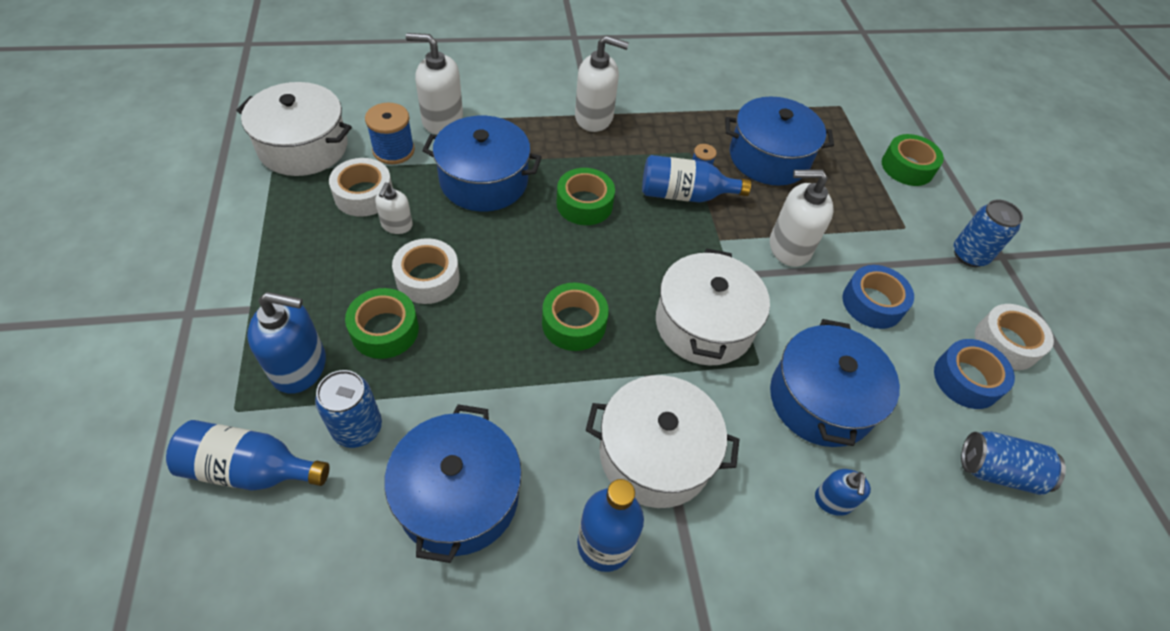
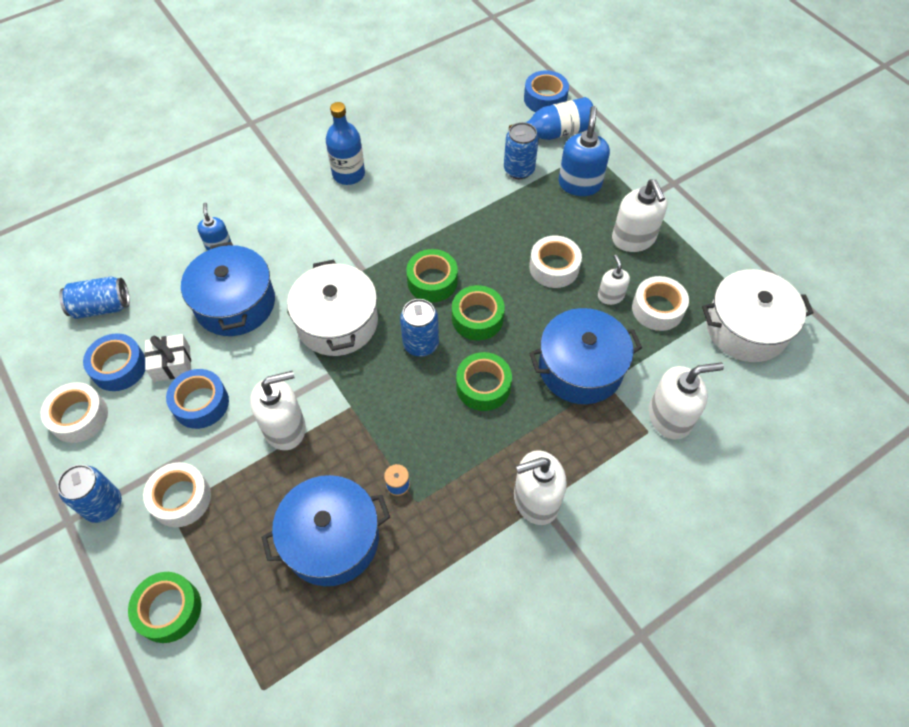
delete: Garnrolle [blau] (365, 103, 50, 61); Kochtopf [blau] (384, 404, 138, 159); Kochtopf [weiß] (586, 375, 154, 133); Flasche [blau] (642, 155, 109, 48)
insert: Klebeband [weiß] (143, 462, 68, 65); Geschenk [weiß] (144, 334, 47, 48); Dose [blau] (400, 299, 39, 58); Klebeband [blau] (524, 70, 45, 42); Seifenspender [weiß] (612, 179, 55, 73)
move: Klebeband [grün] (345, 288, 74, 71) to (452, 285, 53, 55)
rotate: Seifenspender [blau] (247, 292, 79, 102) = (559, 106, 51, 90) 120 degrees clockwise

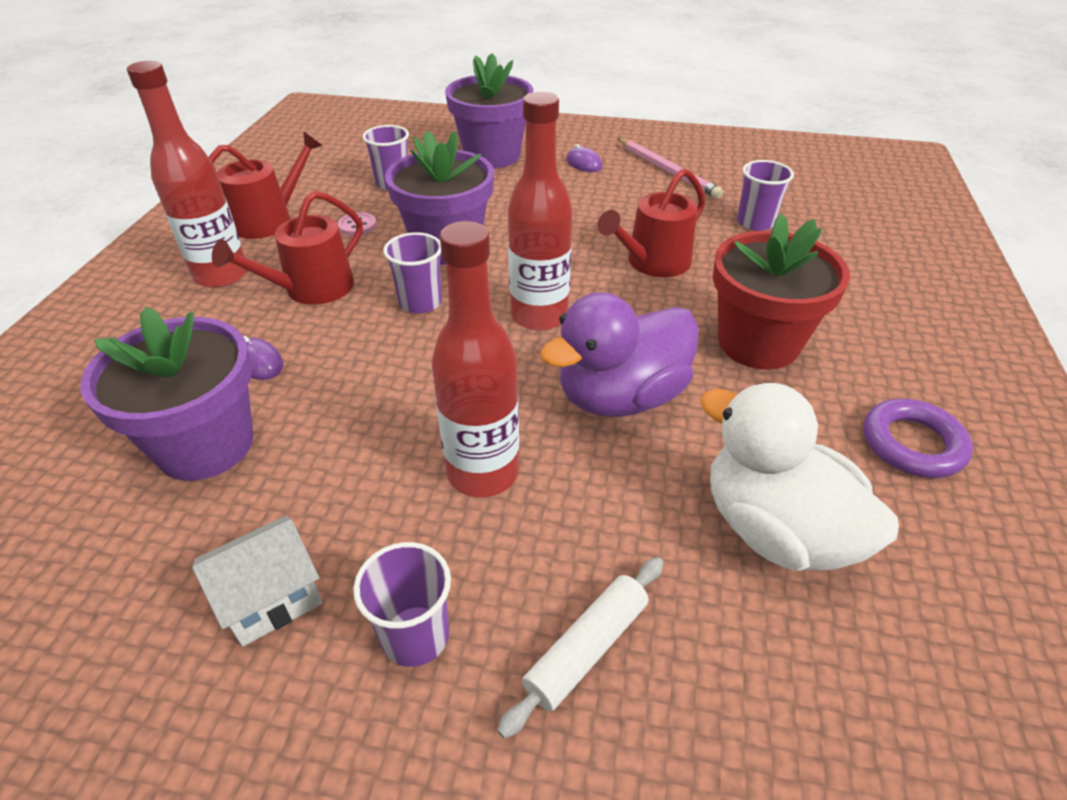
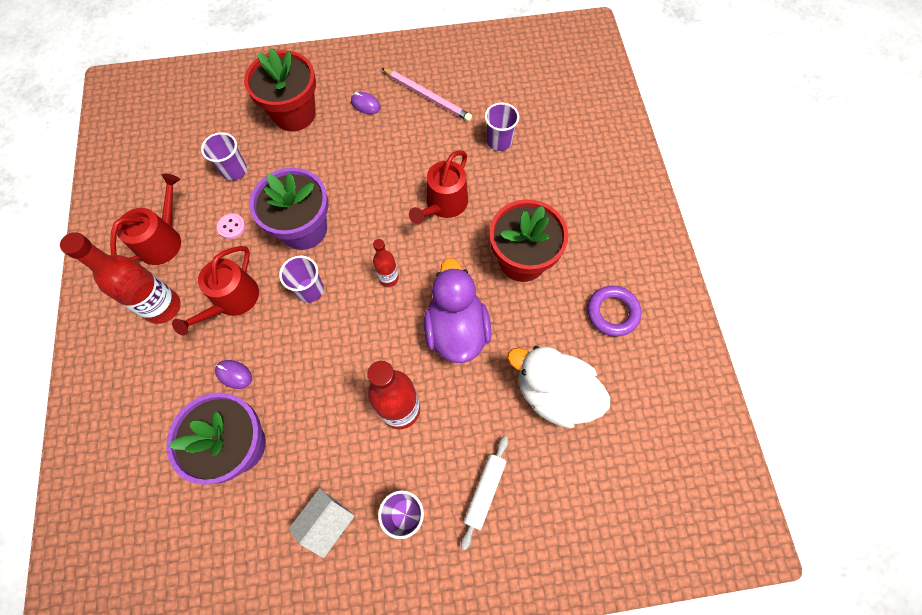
recolor: Blumentopf [lila] (445, 53, 88, 115) to Blumentopf [rot] (244, 48, 72, 83)
rotate: Ente [lila] (540, 292, 159, 125) = (424, 258, 67, 105) 135 degrees clockwise
resize: Flasche [rot] (508, 92, 65, 239) = (373, 239, 26, 48) x0.55

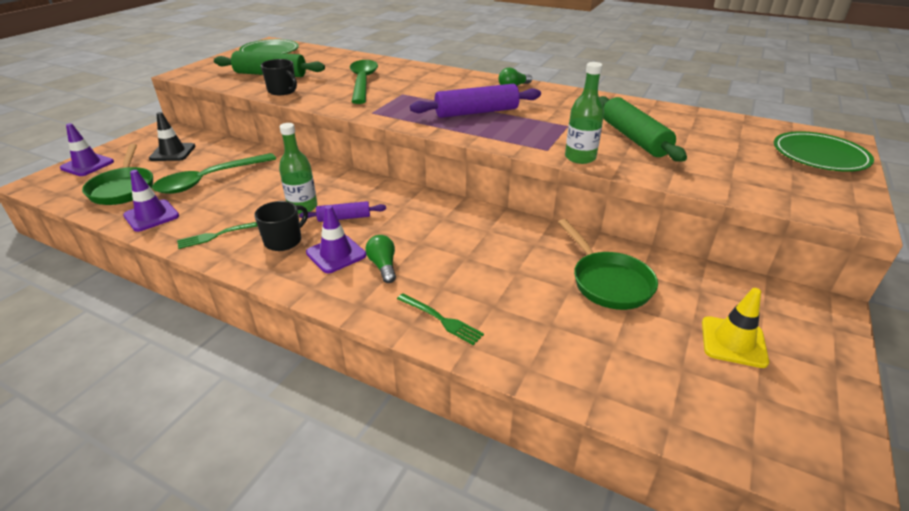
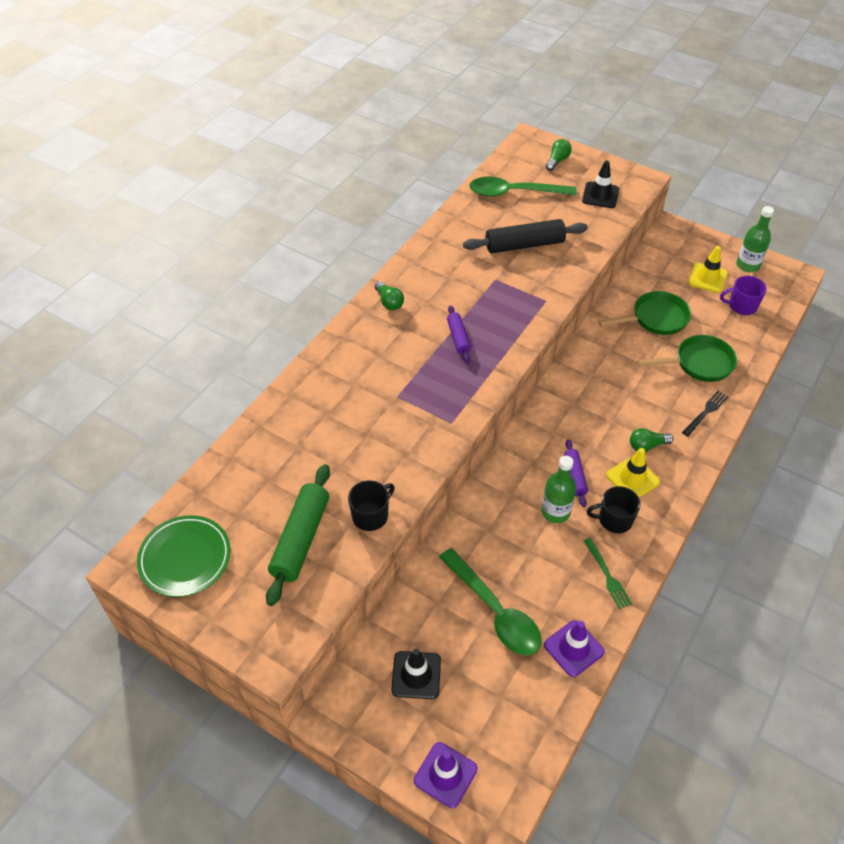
insert: Leitkegel [schwarz] (582, 161, 37, 47); Tasse [lila] (720, 276, 47, 39)
move: Pfanne [grün] (82, 144, 71, 61) to (637, 335, 100, 47); Löffel [grün] (350, 60, 28, 44) to (469, 176, 108, 21); Flasche [grün] (565, 62, 39, 102) to (736, 206, 38, 66)
replace: Teller [grün] (774, 131, 100, 41) to Glühbirne [grün] (546, 139, 26, 32)
recolor: Leitkegel [lila] (306, 205, 60, 68) to Leitkegel [gelb] (606, 448, 54, 50); Gabel [grün] (397, 293, 87, 52) to Gabel [schwarz] (682, 391, 47, 45); Nudelholz [grün] (599, 96, 88, 66) to Nudelholz [schwarz] (463, 219, 125, 34)
rotate: Tasse [schwarz] (254, 201, 54, 50) = (587, 486, 54, 47) 45 degrees counterclockwise
resize: Nudelholz [lila] (410, 84, 131, 34) = (447, 305, 24, 58) x0.55

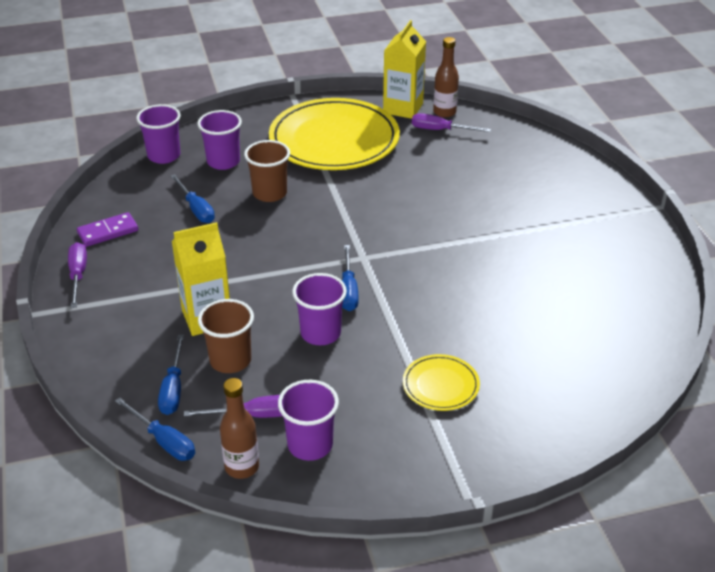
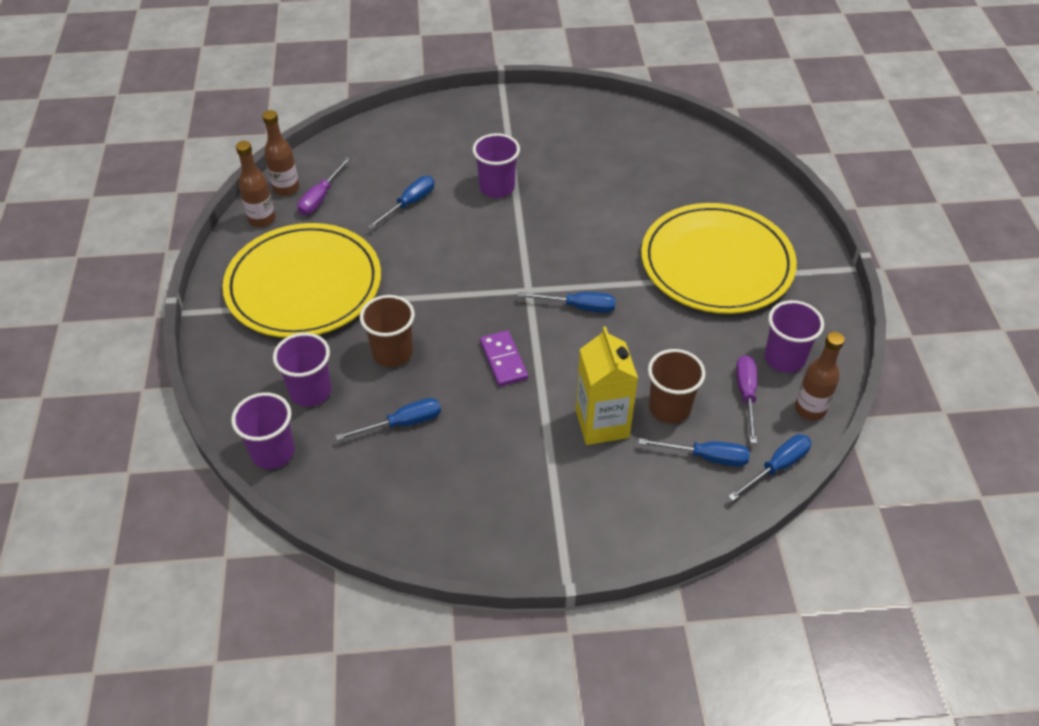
delete: Schraubenzieher [lila] (68, 242, 19, 66)
insert: Schraubenzieher [blau] (367, 176, 67, 53)
move: Dominostein [lila] (77, 212, 61, 35) to (480, 330, 48, 57); Becher [lila] (292, 273, 55, 72) to (472, 133, 48, 65)
replace: Getränkekarton [gelb] (383, 20, 43, 99) to Flasche [braun] (236, 141, 39, 86)
resize: Teller [gelb] (403, 354, 77, 57) = (641, 203, 156, 111) x2.24

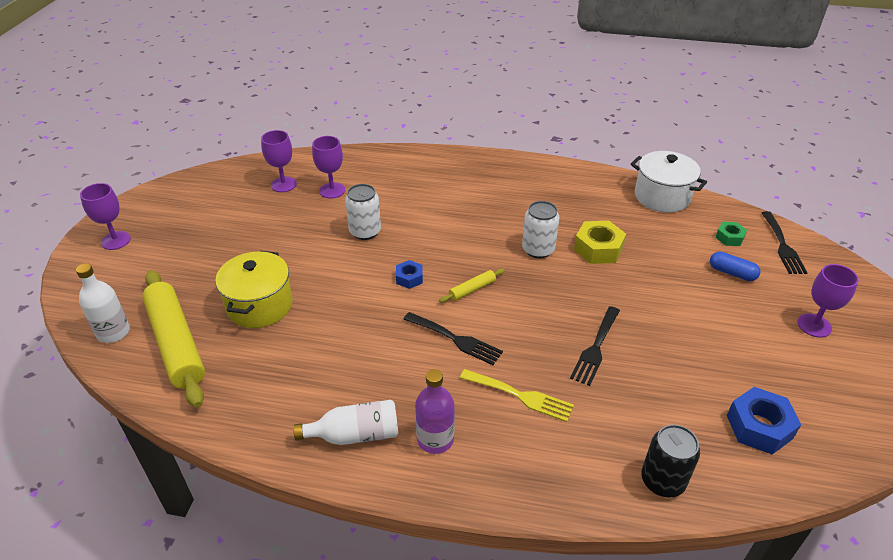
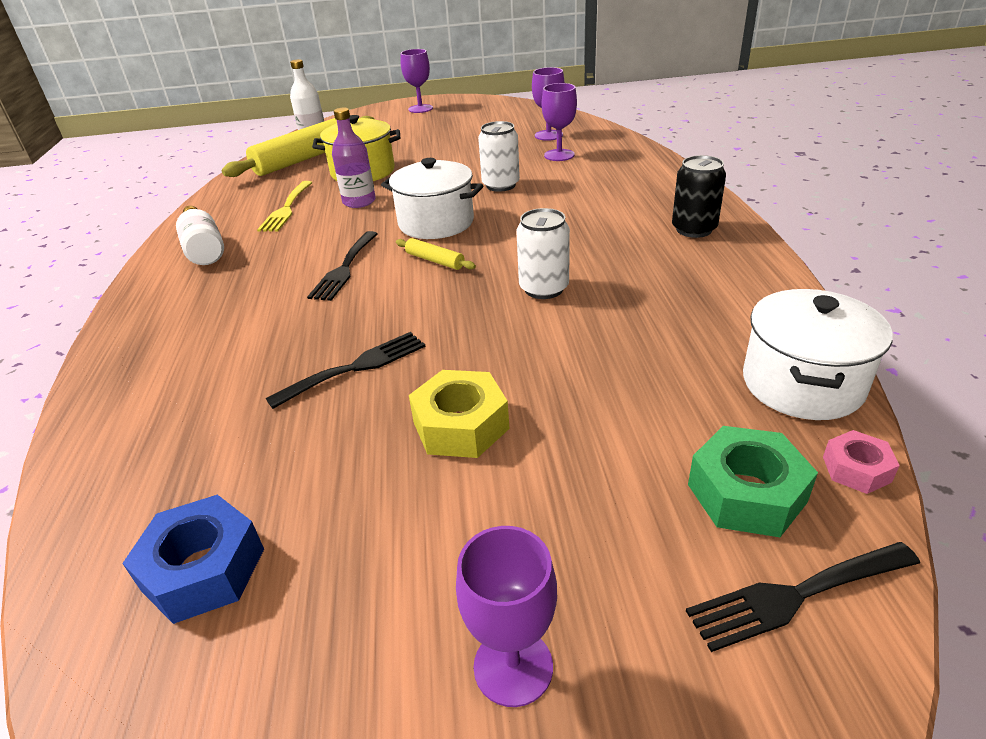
delete: Kapsel [blau] (710, 252, 50, 29)
insert: Sechskantmutter [rosa] (823, 430, 77, 64)
move: Flasche [lila] (415, 369, 40, 85) to (332, 108, 44, 100); Gabel [gelb] (460, 369, 114, 53) to (257, 181, 56, 51); Sechskantmutter [gelb] (574, 221, 52, 43) to (409, 370, 100, 88); Dose [schwarz] (641, 424, 59, 73) to (672, 155, 54, 83)
replace: Sechskantmutter [blau] (396, 260, 27, 29) to Kochtopf [weiß] (381, 158, 102, 81)
rotate: Gabel [schwarz] (570, 306, 50, 80) = (266, 332, 159, 77) 135 degrees clockwise
resize: Sechskantmutter [grün] (715, 222, 32, 24) = (688, 426, 130, 111) x1.73

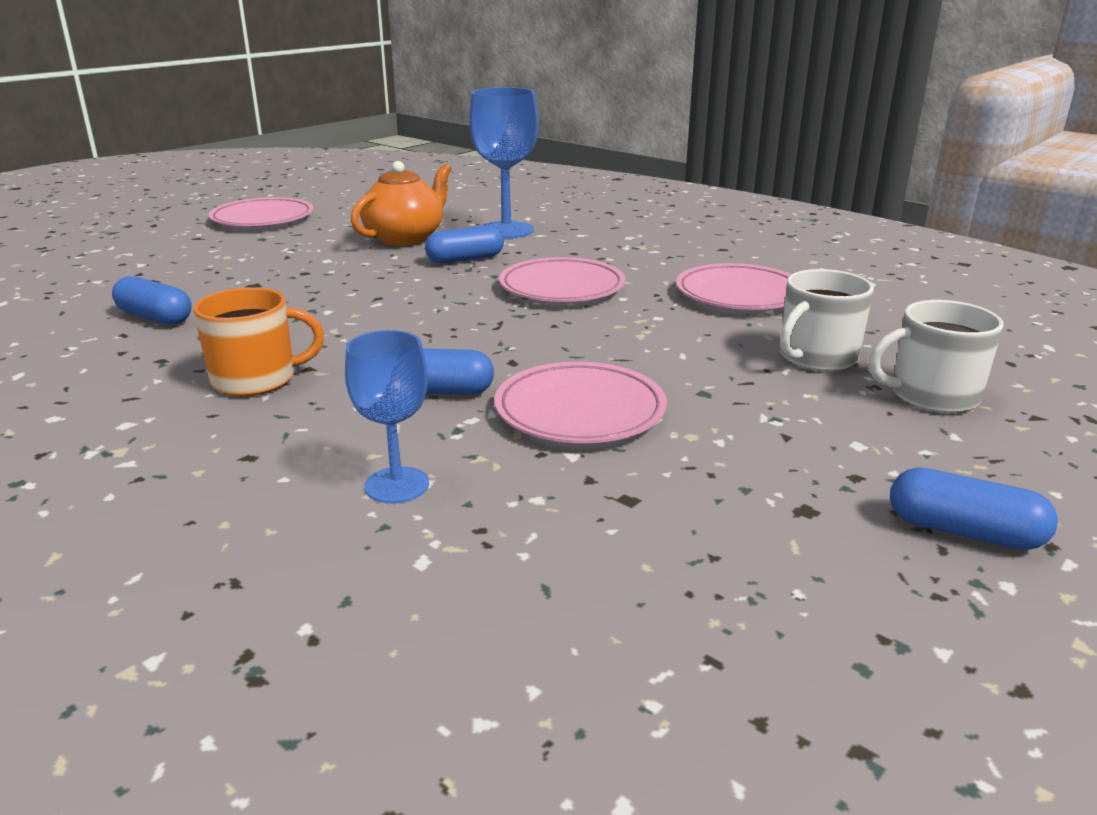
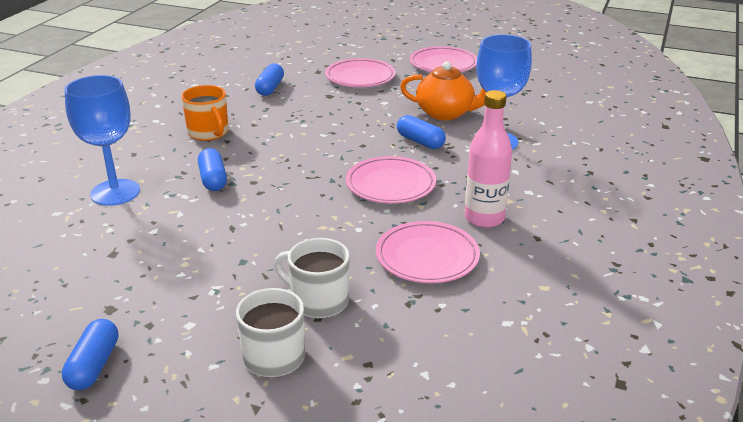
insert: Flasche [rosa] (465, 90, 47, 138)
move: Teller [rosa] (495, 362, 172, 81) to (325, 58, 71, 29)
resize: Kelch [blau] (345, 330, 84, 173) = (64, 75, 76, 131) x1.62

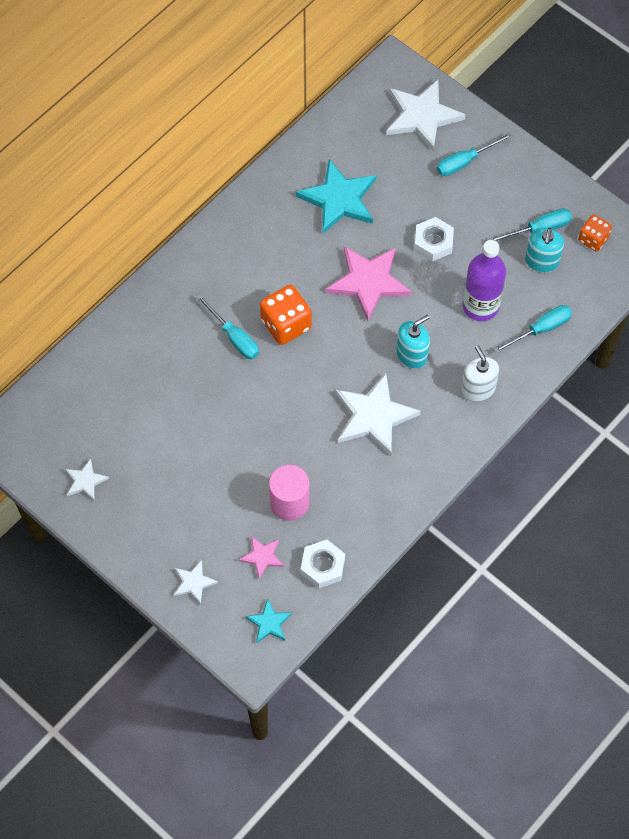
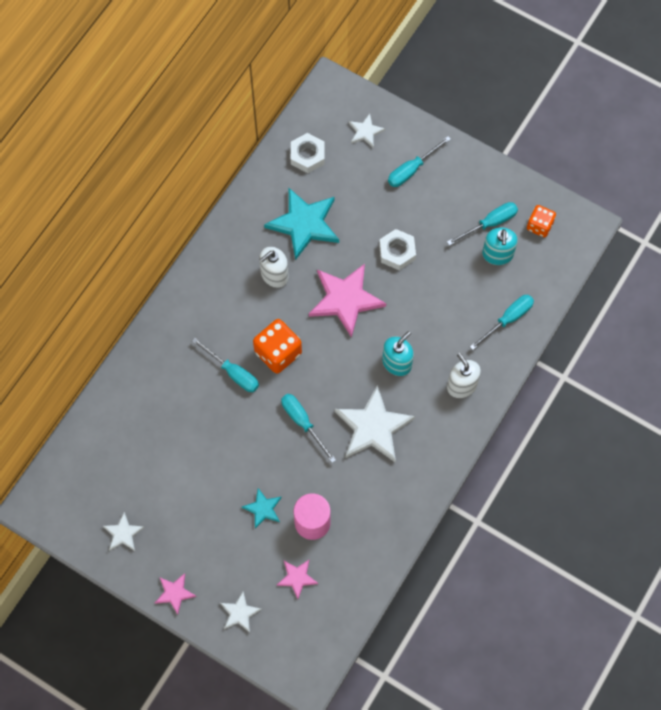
delete: Flasche [lila] (463, 240, 43, 81)
insert: Stern [rosa] (155, 573, 42, 42); Seifenspender [weiß] (259, 247, 30, 41); Schraubenzieher [türkis] (281, 394, 55, 69)
move: Stern [türkis] (246, 598, 46, 45) to (242, 488, 40, 40); Sechskantmutter [weiß] (301, 540, 44, 48) to (291, 133, 34, 40)
resize: Stern [weiß] (386, 80, 80, 71) = (349, 114, 36, 34) x0.50

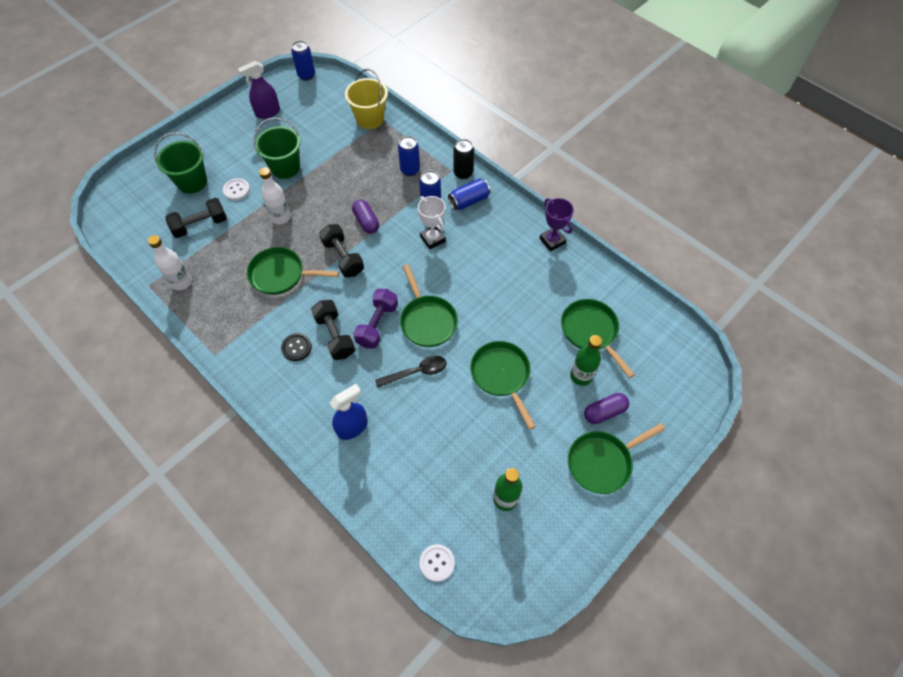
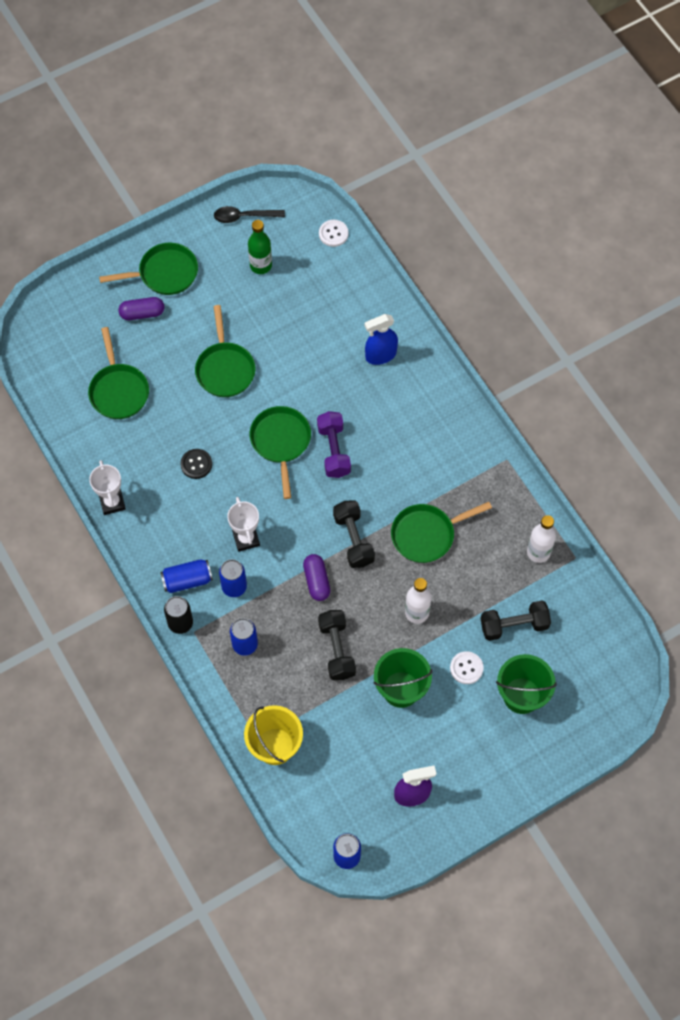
delete: Flasche [grün] (570, 335, 32, 51)
move: Knopf [schwarz] (281, 333, 31, 28) to (180, 449, 32, 30); Hantel [schwarz] (311, 300, 44, 60) to (318, 610, 38, 70); Löffel [schwarz] (375, 356, 72, 32) to (214, 206, 71, 17)
recolor: Pokal [lila] (540, 198, 34, 53) to Pokal [weiß] (89, 460, 37, 55)
rotate: Pfanne [grün] (247, 247, 92, 48) = (391, 502, 101, 61) 135 degrees clockwise; Hantel [lila] (353, 289, 45, 60) = (317, 411, 34, 67) 45 degrees counterclockwise

